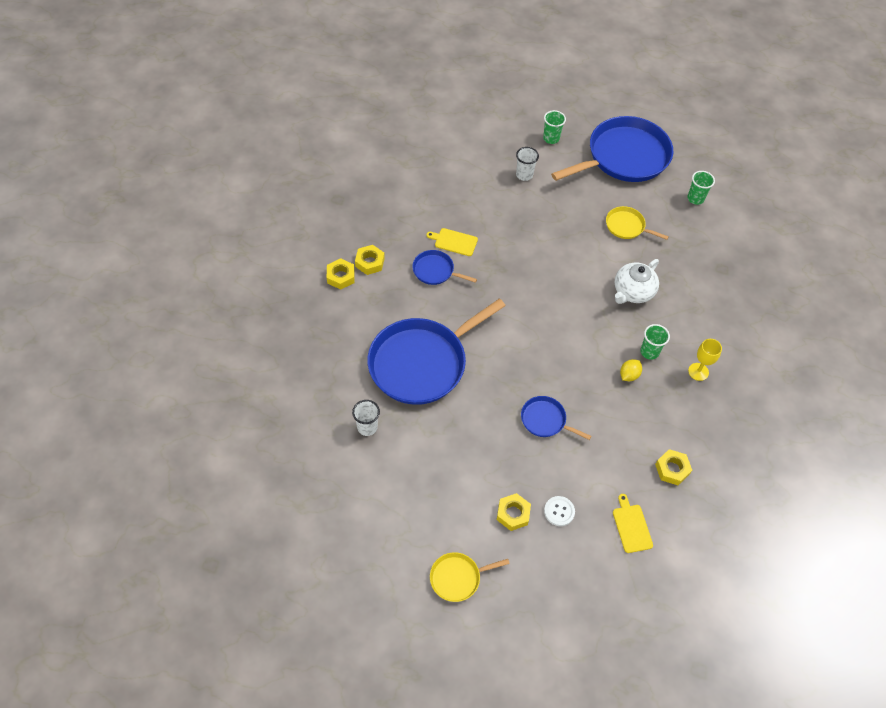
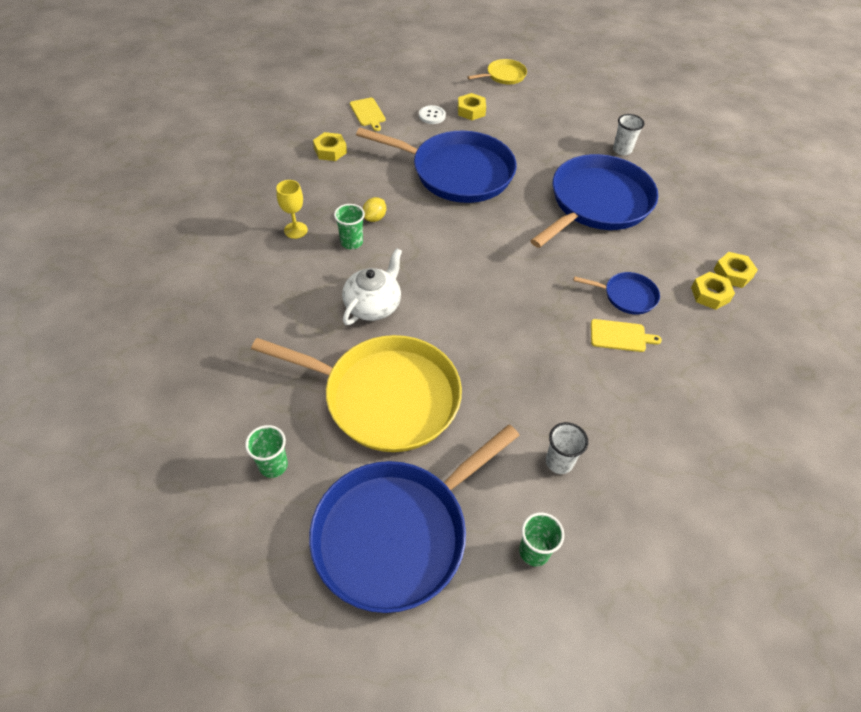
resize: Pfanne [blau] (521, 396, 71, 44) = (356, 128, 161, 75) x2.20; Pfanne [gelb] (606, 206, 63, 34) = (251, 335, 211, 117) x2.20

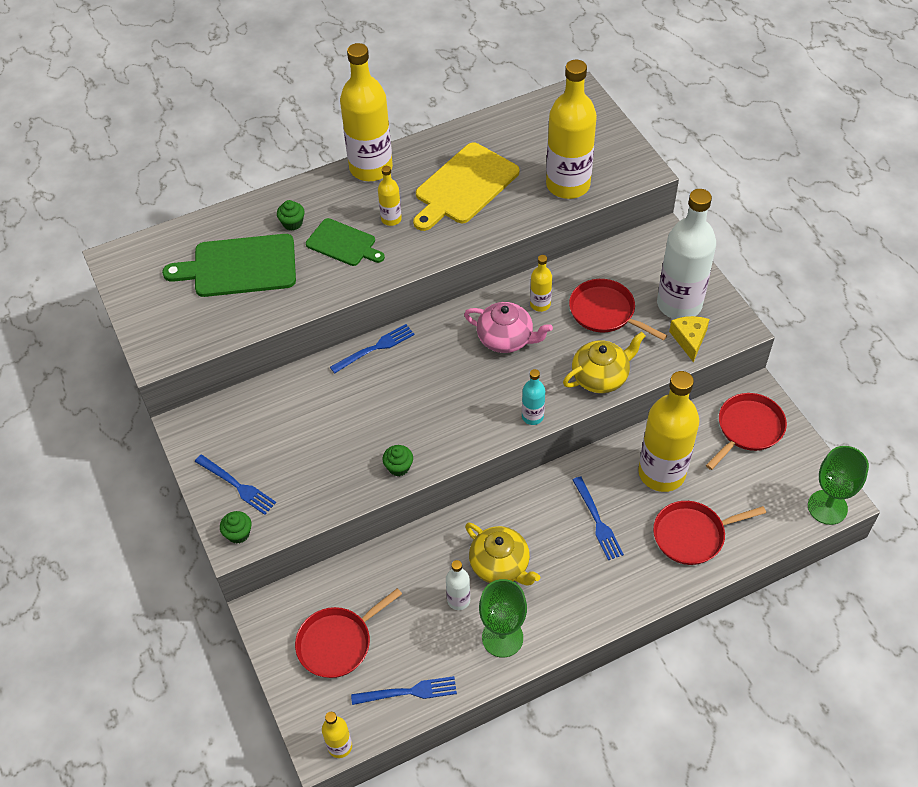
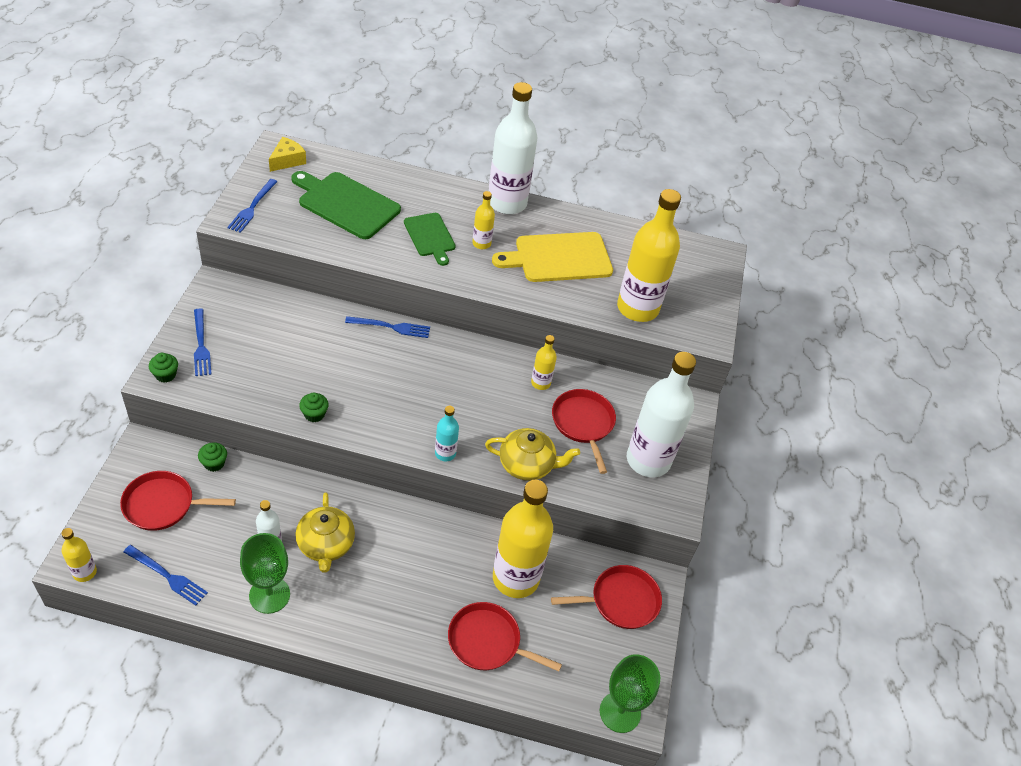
delete: Teekanne [rosa] (464, 302, 89, 51)
move: Muffin [grün] (277, 200, 28, 31) to (198, 442, 29, 30); Gabel [blau] (573, 476, 51, 84) to (227, 179, 50, 54); Käse [gelb] (669, 316, 41, 46) to (269, 137, 37, 35)
recolor: Flasche [gelb] (340, 43, 53, 138) to Flasche [weiß] (489, 82, 48, 132)

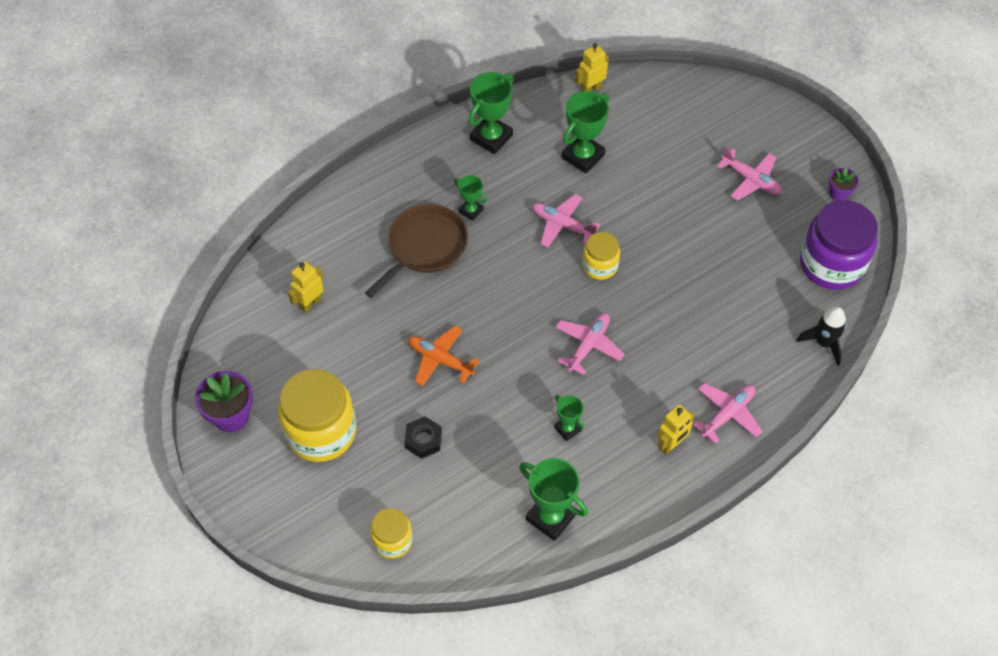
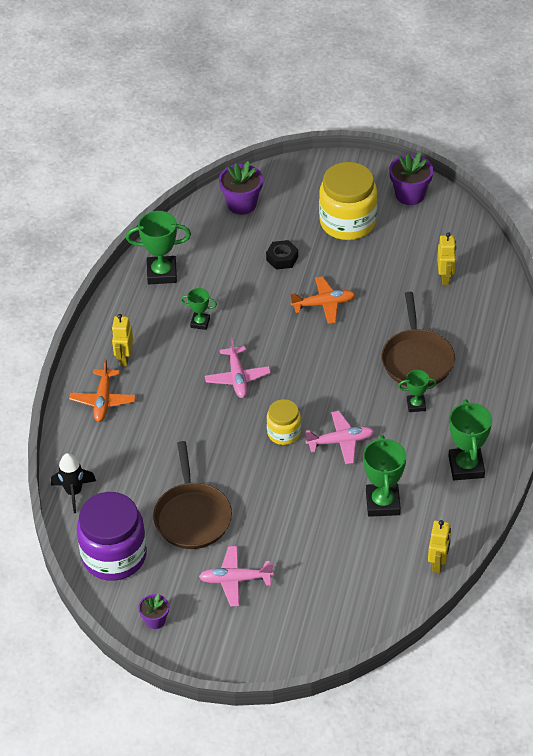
insert: Pfanne [braun] (153, 441, 79, 108)
replace: Einmachglas [gelb] (370, 508, 43, 51) to Blumentopf [lila] (219, 161, 44, 54)
recolor: Flugzeug [rosa] (693, 383, 70, 61) to Flugzeug [orange] (69, 359, 67, 63)

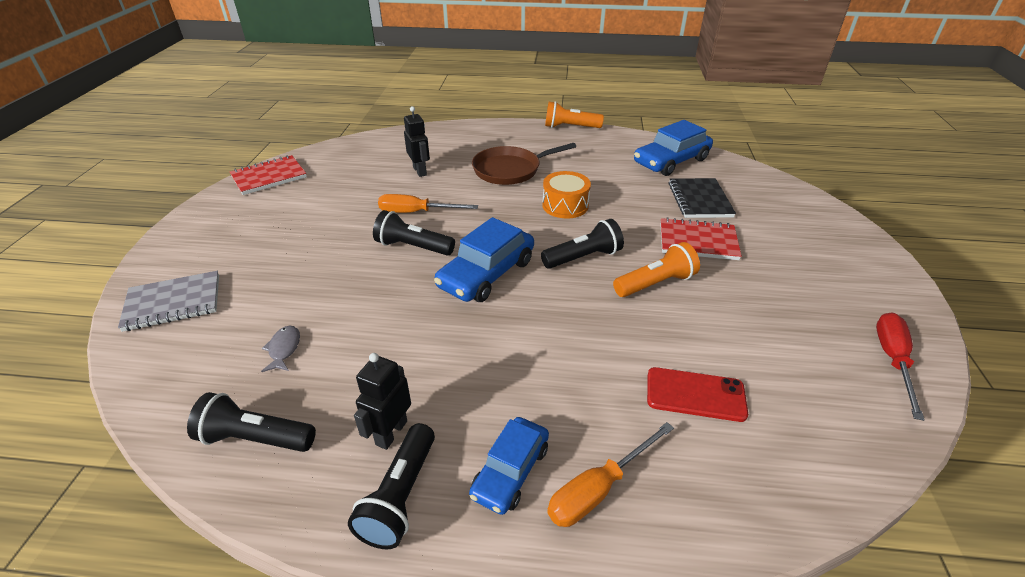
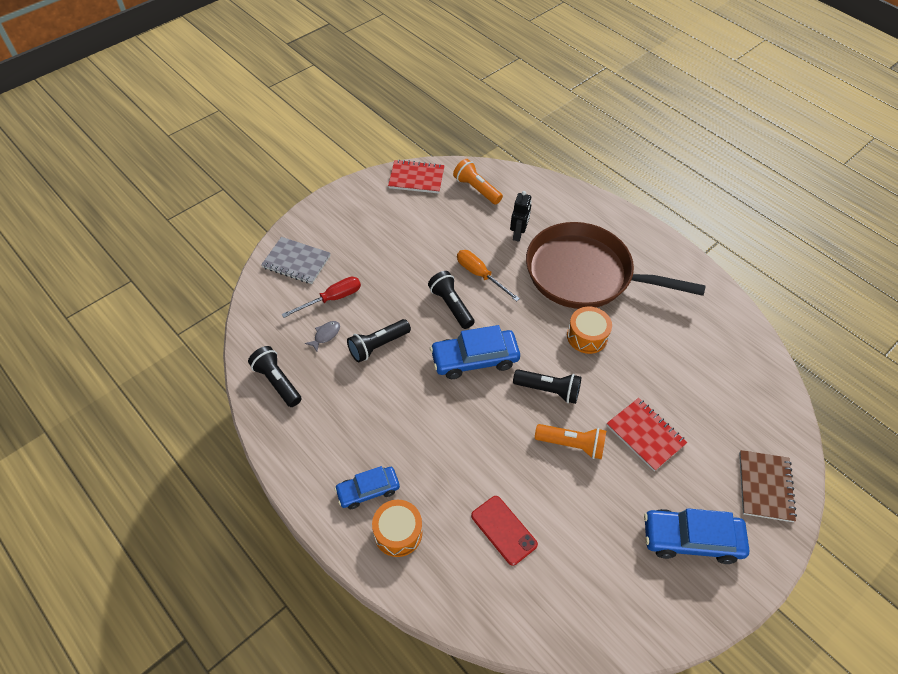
delete: Roboter [schwarz] (354, 353, 57, 97); Notizbuch [schwarz] (669, 178, 67, 40)
insert: Notizbuch [braun] (739, 450, 58, 72)
move: Taschenlampe [schwarz] (348, 423, 87, 126) to (347, 319, 64, 43); Taschenlampe [orange] (545, 101, 59, 27) to (453, 159, 50, 46); Auto [blau] (634, 120, 79, 56) to (644, 508, 106, 56); Schraubenzieher [rot] (876, 313, 48, 108) to (282, 277, 79, 41)
replace: Schraubenzieher [orange] (547, 422, 127, 105) to Trommel [orange] (372, 500, 50, 57)
resize: Pfanne [braun] (472, 143, 104, 42) = (526, 222, 180, 87) x1.73

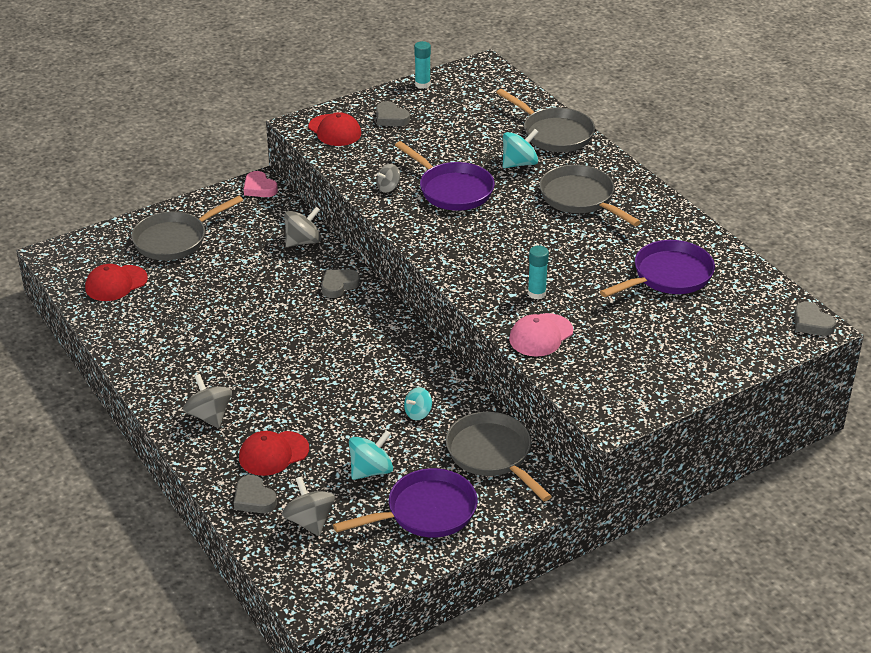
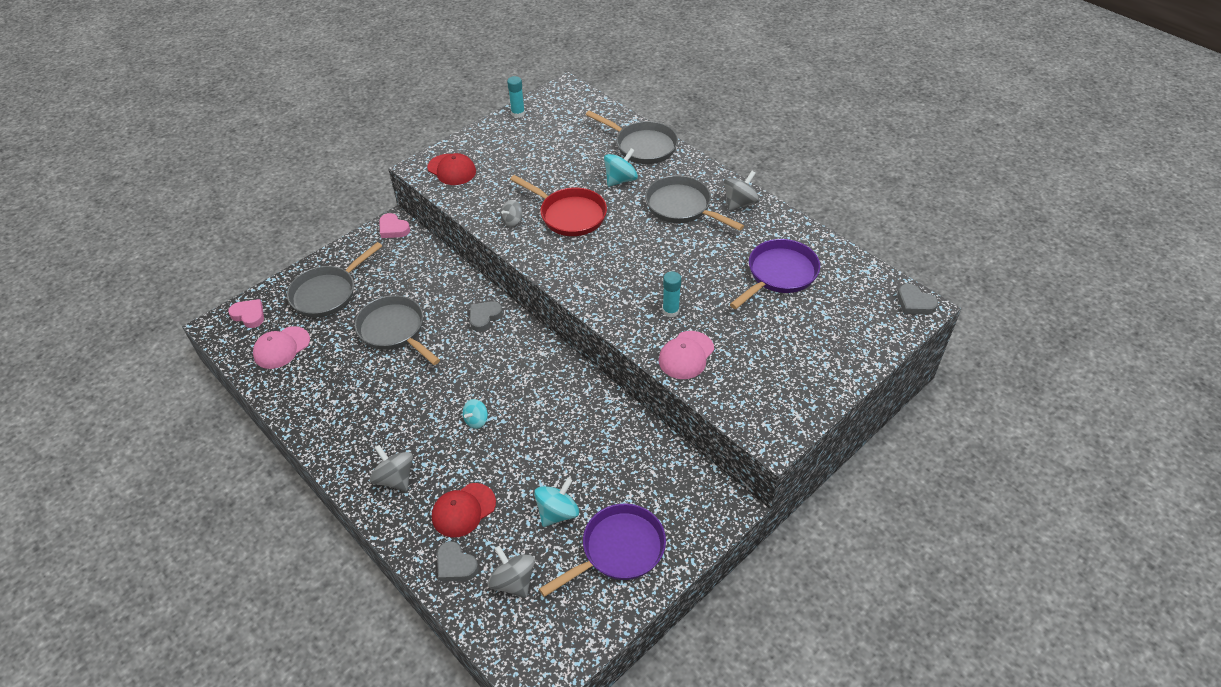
delete: Herz [grau] (376, 101, 34, 25)
insert: Herz [rosa] (228, 299, 36, 29)
move: Kreisel [grau] (284, 207, 37, 40) to (724, 171, 35, 40); Kreisel [türkis] (404, 387, 28, 33) to (463, 399, 25, 30); Pfanne [grau] (446, 412, 106, 89) to (355, 295, 85, 70)
recolor: Kappe [rot] (85, 264, 63, 37) to Kappe [rosa] (253, 326, 57, 43); Pfanne [lila] (395, 141, 100, 70) to Pfanne [rot] (510, 175, 97, 61)

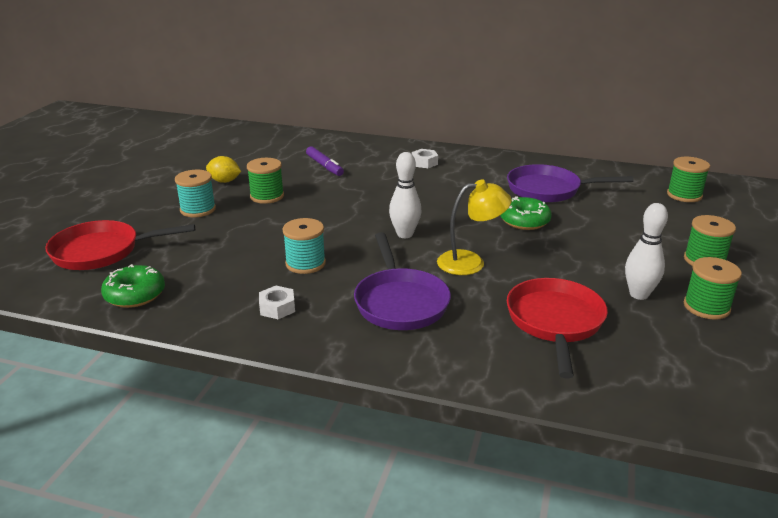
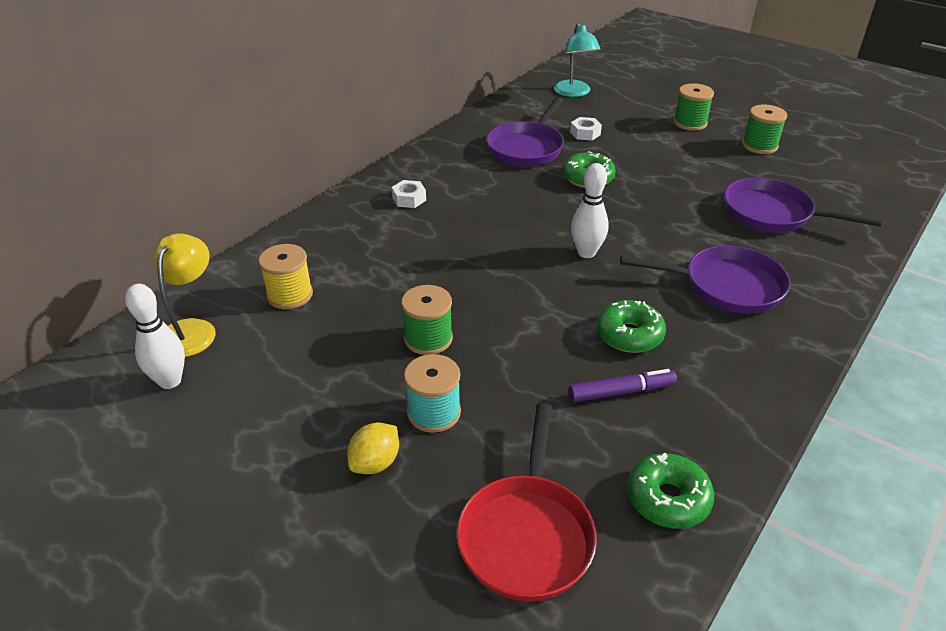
insert: Garnrolle [gelb] (259, 244, 54, 65)
move: Zitrone [gelb] (206, 156, 35, 27) to (347, 423, 52, 51); Sechskantmutter [weiß] (259, 286, 36, 33) to (570, 117, 32, 24); Filzstift [lila] (306, 146, 38, 30) to (569, 369, 108, 33); Lampe [gelb] (437, 180, 75, 95) to (154, 233, 62, 124); Bowlingkegel [weiß] (625, 203, 43, 97) to (125, 284, 60, 105)
replace: Garnrolle [türkis] (283, 218, 43, 56) to Donut [grün] (597, 300, 69, 53); Garnrolle [grün] (667, 157, 43, 45) to Lampe [türkis] (554, 23, 46, 74)
recolor: Pfanne [rot] (507, 278, 101, 101) to Pfanne [lila] (724, 178, 159, 54)

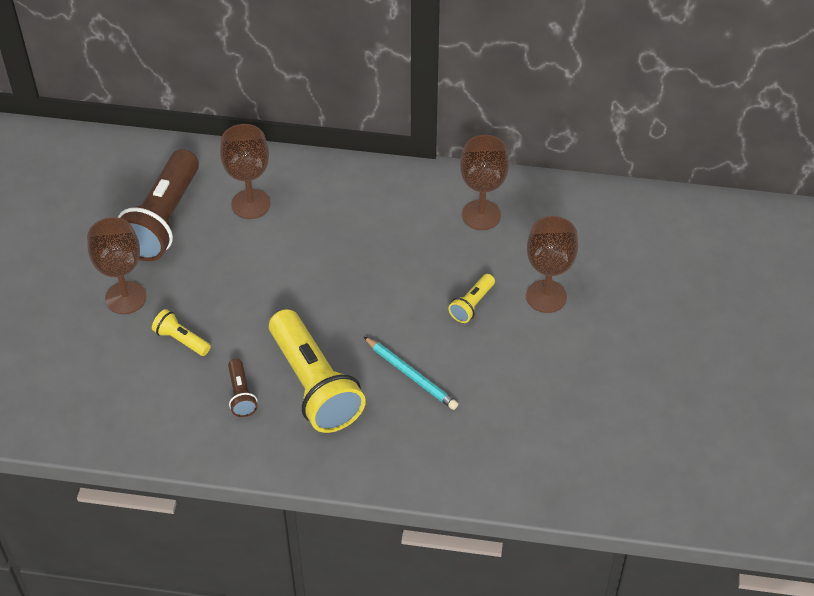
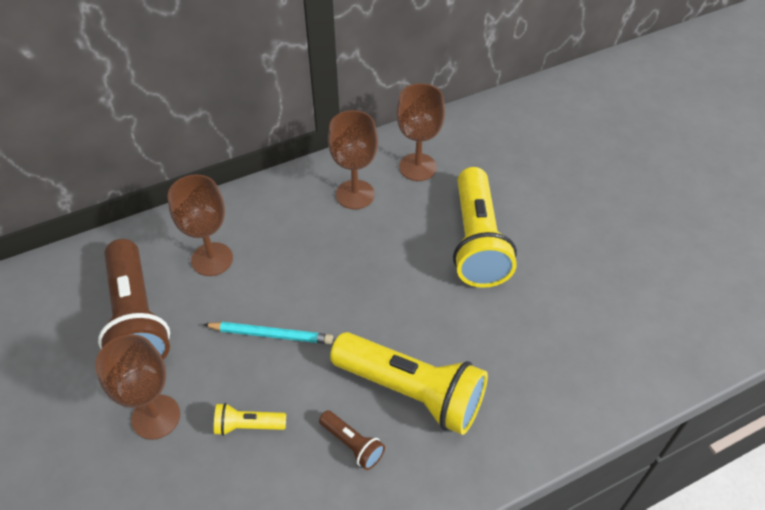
move: Bleistift [türkis] (364, 337, 94, 73) to (203, 322, 130, 22); Kelch [braun] (526, 216, 52, 97) to (328, 110, 50, 99)
resize: Taschenlampe [gelb] (448, 274, 47, 49) = (453, 167, 64, 121) x2.24

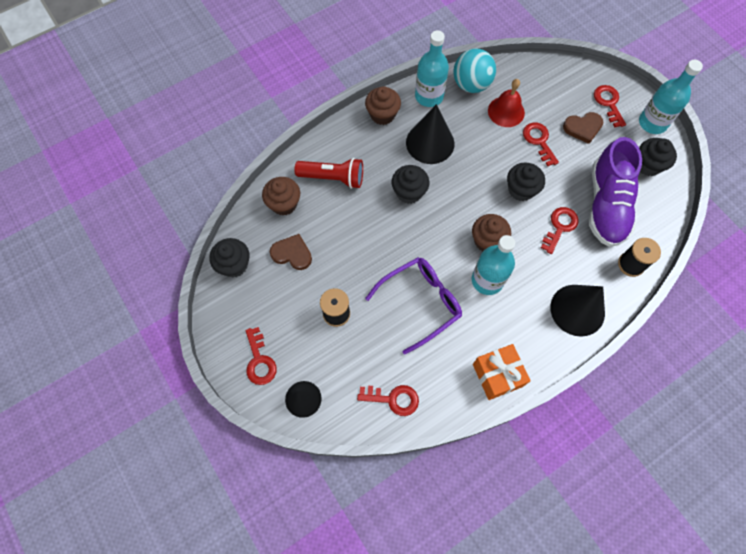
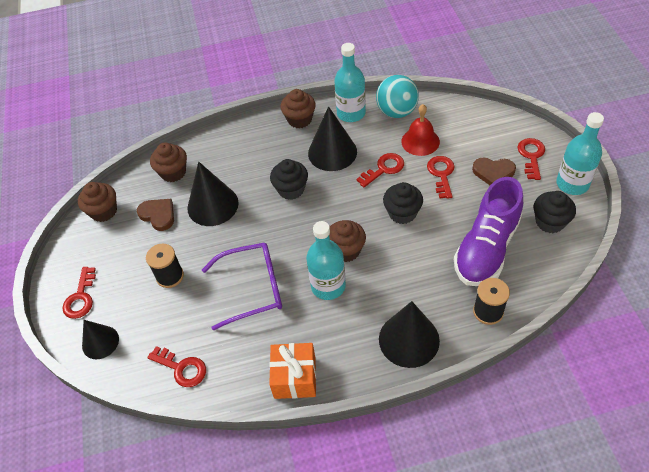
delete: Taschenlampe [rot] (294, 158, 69, 31)
insert: Kegel [schwarz] (187, 162, 52, 64)
move: Schlüssel [rot] (541, 207, 37, 47) to (356, 153, 48, 34)
recolor: Muffin [schwarz] (210, 238, 40, 39) to Muffin [braun] (78, 182, 39, 40)

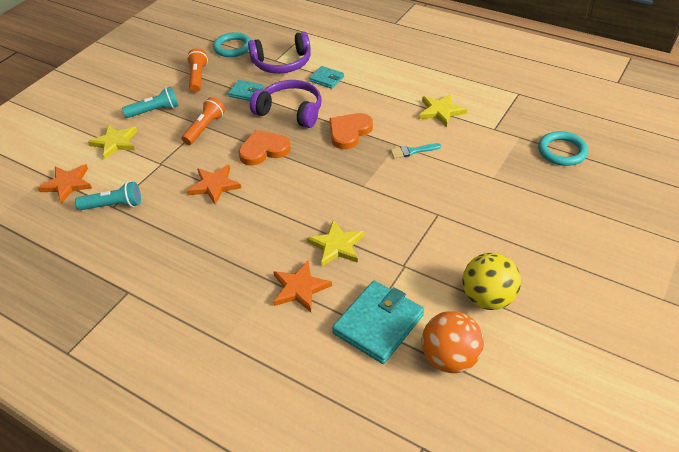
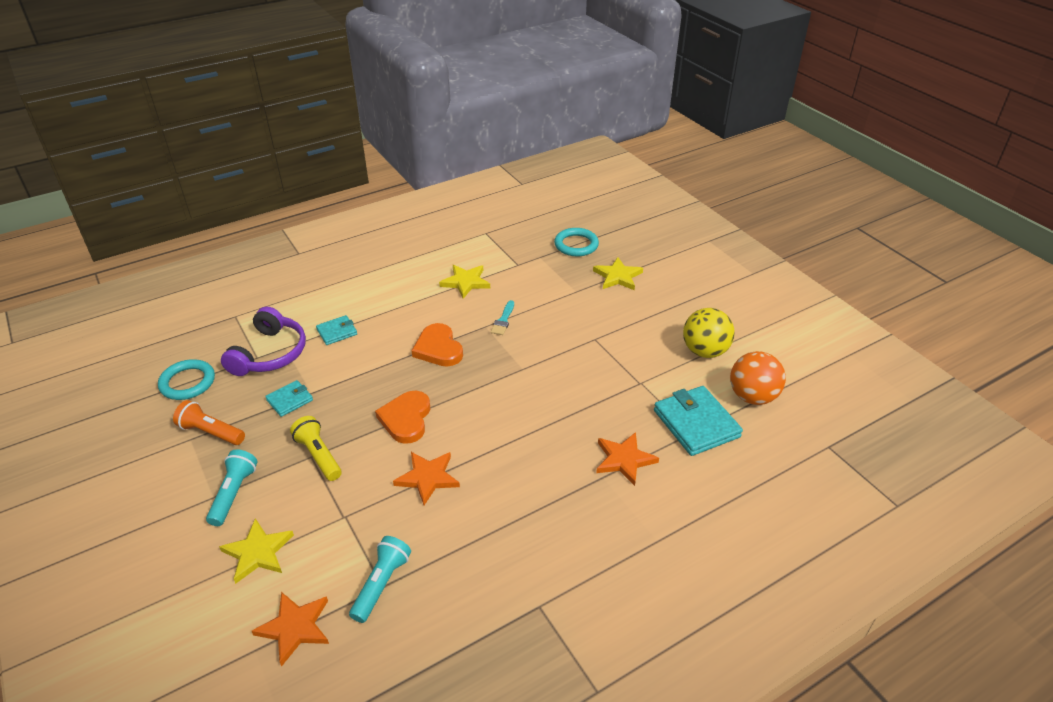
delete: Kopfhörer [lila] (250, 80, 72, 48)
move: Stern [gelb] (307, 220, 57, 47) to (593, 257, 50, 33)
recolor: Taschenlampe [orange] (182, 97, 43, 48) to Taschenlampe [gelb] (290, 416, 52, 65)

